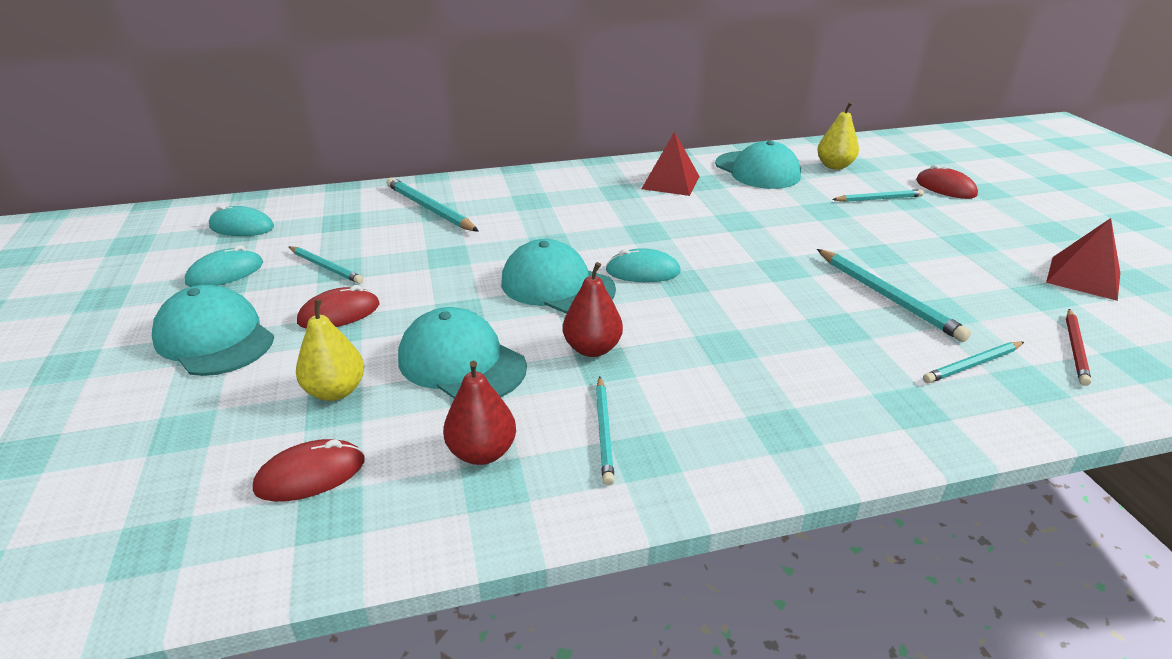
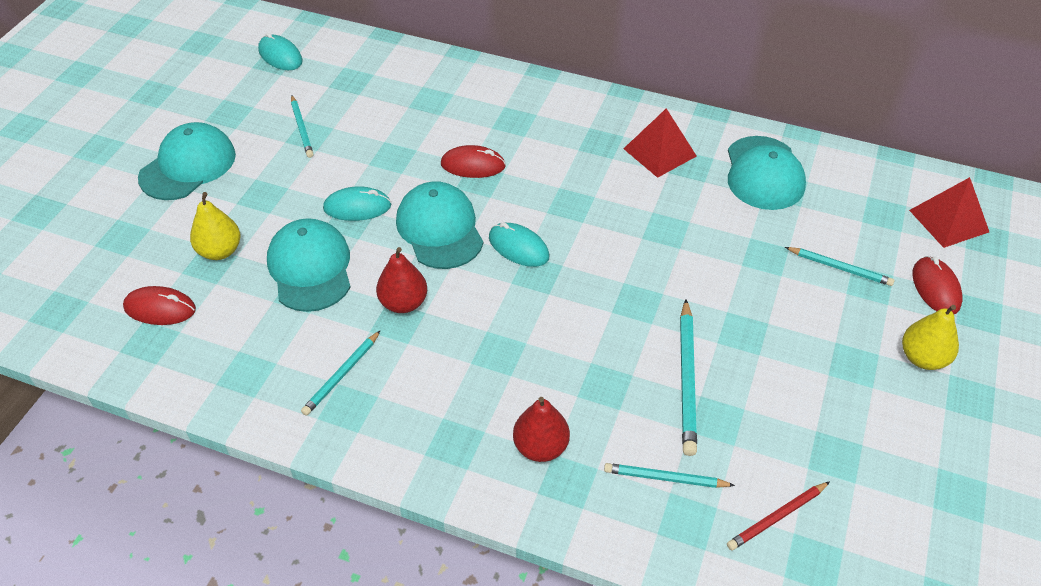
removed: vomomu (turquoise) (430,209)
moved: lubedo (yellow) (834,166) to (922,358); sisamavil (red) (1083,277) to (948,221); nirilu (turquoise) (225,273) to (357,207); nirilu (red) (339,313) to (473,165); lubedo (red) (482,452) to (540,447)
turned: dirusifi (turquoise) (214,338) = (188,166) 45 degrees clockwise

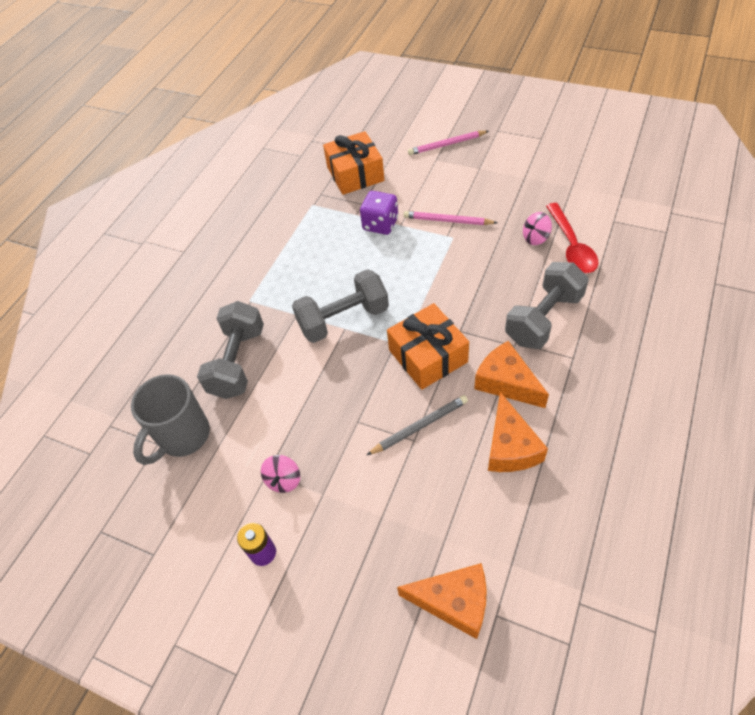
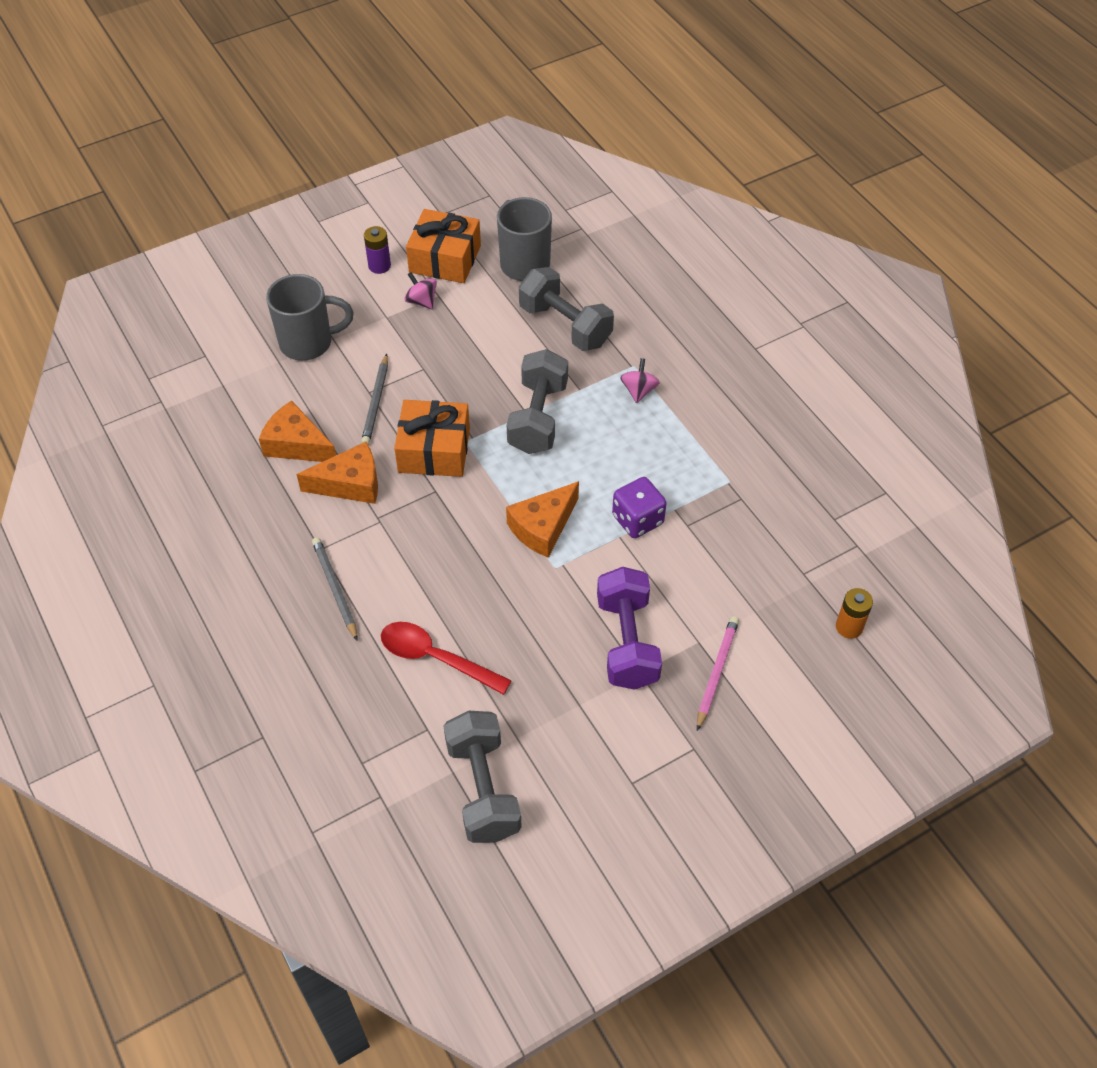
removed: vomomu (pink) (447,221)
added: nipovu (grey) (308,343); vomomu (grey) (335,589); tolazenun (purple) (627,642); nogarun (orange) (849,627)
moved: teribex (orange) (355,174) to (445,259); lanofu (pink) (535,238) to (638,391); tolazenun (grey) (543,319) to (483,789); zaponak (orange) (454,602) to (543,527)

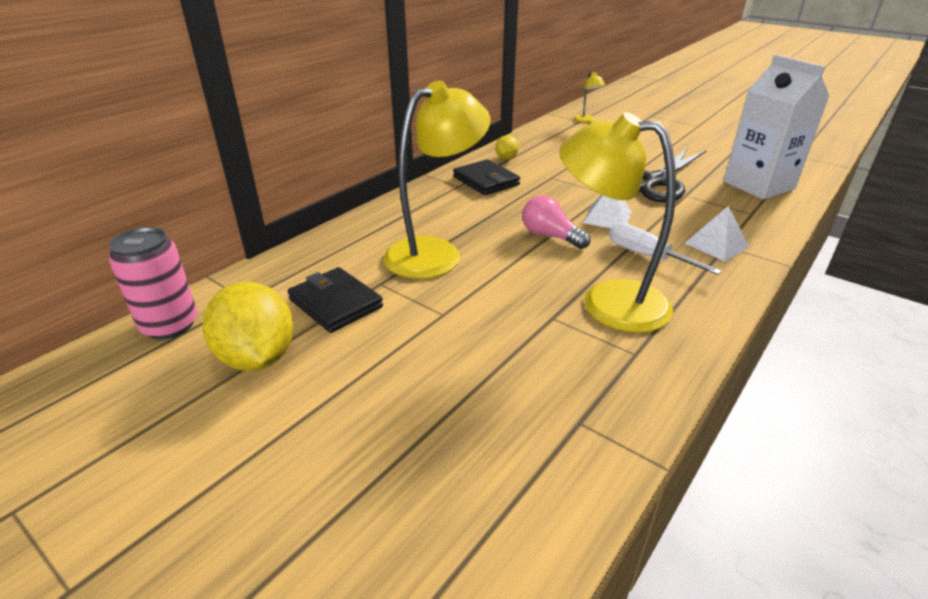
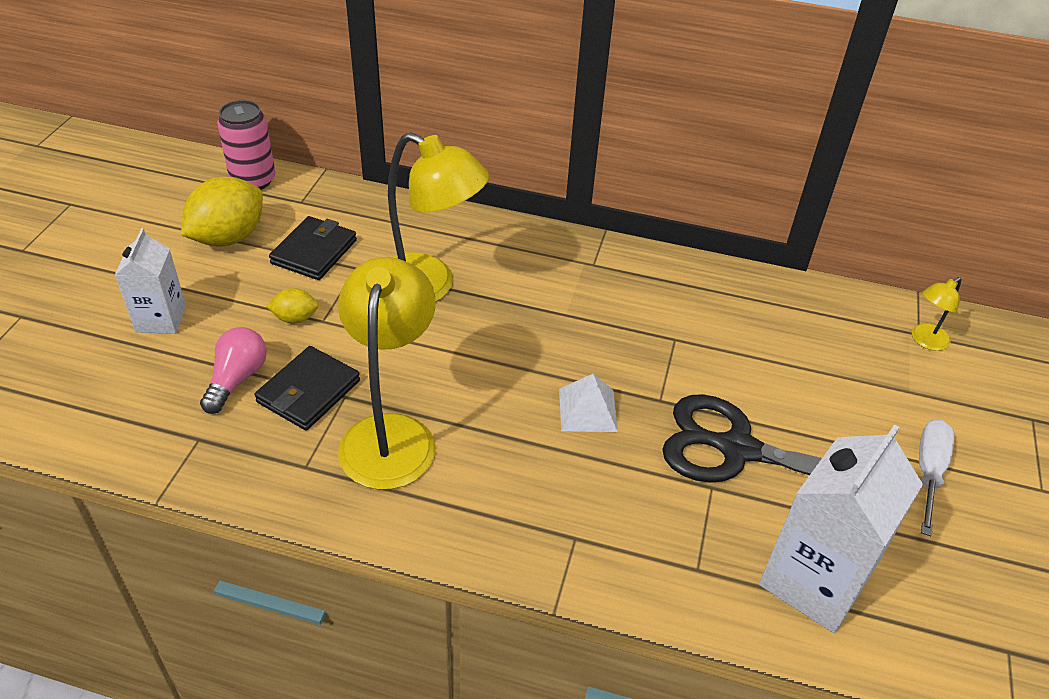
removed: sisamavil (white) (716,245)
added: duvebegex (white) (161,319)
moved: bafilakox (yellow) (506,158) to (295,318); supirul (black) (486,181) to (308,391); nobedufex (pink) (550,236) to (237,379); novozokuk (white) (647,256) to (928,473)

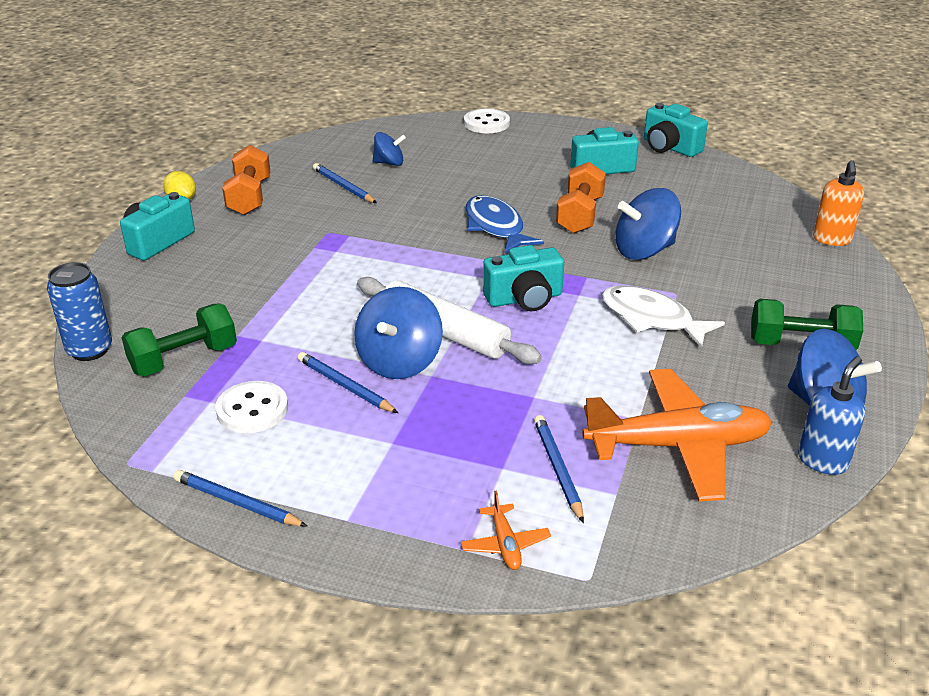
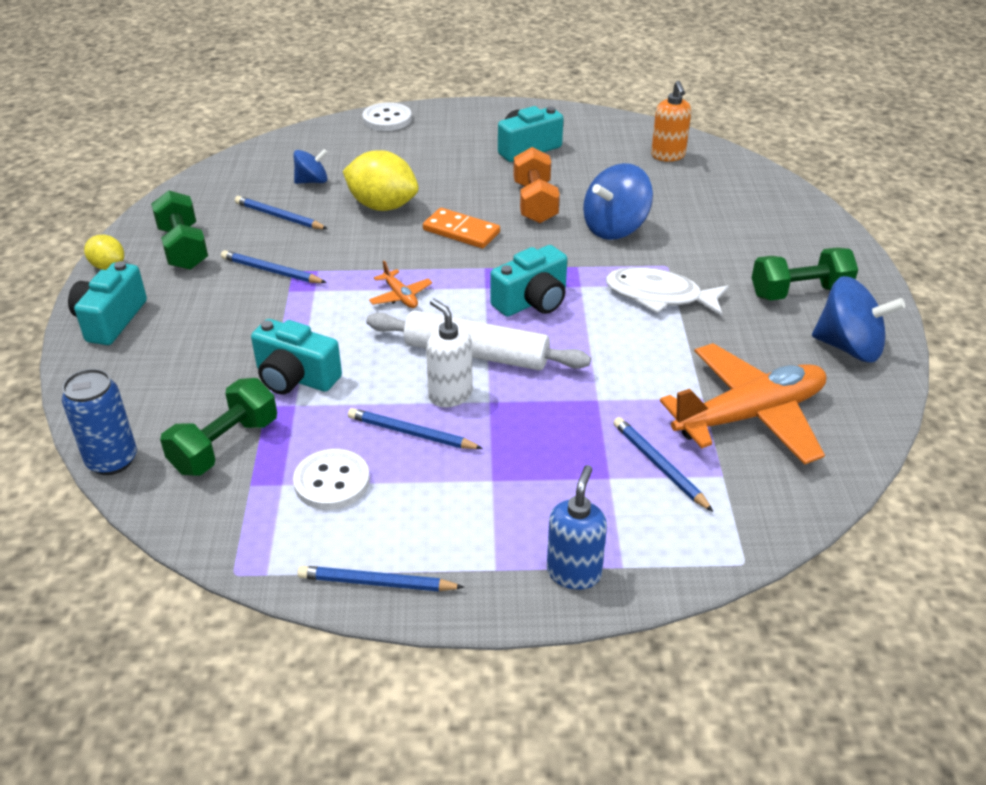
added: bafilakox (yellow) (382,206); vomomu (blue) (271,271)
moved: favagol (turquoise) (670,147) to (295,377); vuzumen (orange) (832,239) to (668,156); vuzumen (blue) (823,460) to (574,572); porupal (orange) (505,544) to (400,296)
replaced: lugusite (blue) (495,227) to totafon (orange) (461,231); lanofu (blue) (399,362) to vuzumen (white) (450,395)
recoloured: tolazenun (orange) (249,197) to tolazenun (green) (183,248)

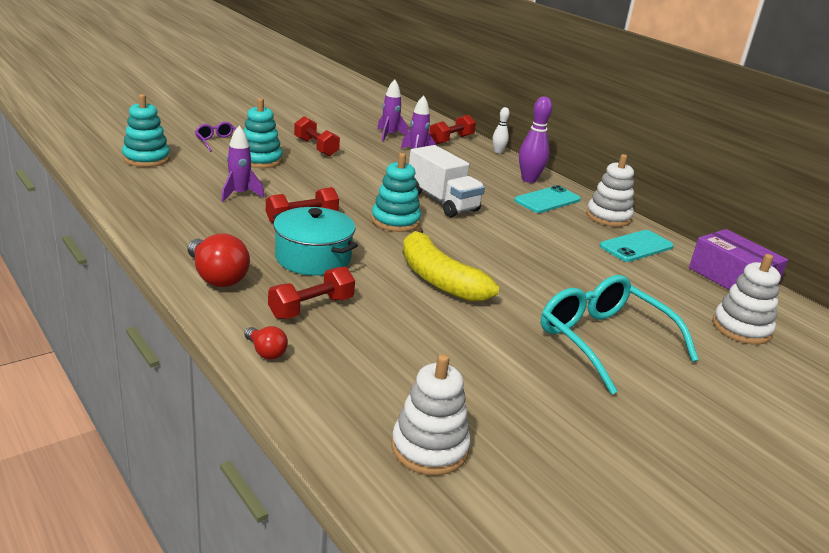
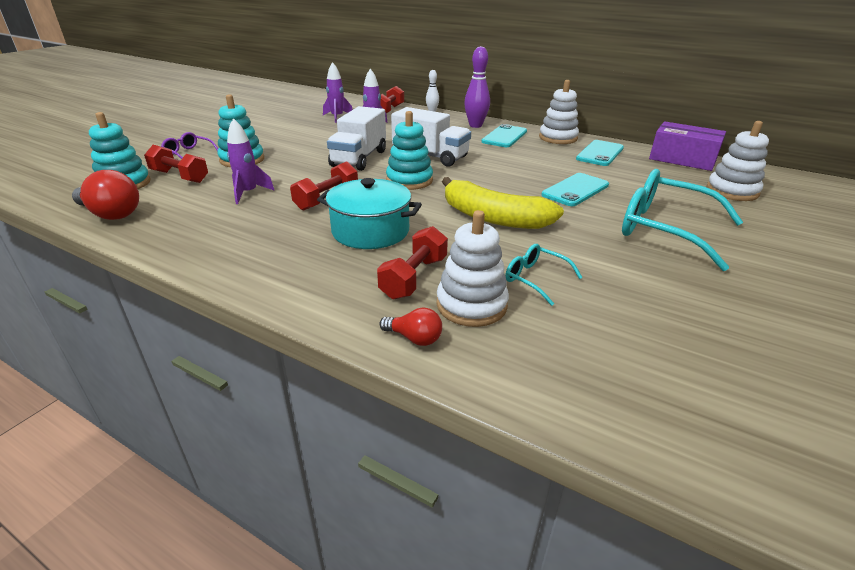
added: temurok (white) (359,158); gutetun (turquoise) (575,190); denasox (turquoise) (535,279)
moved: tolazenun (red) (316,147) to (179,176); nobedufex (red) (217,277) to (111,214); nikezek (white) (429,448) to (471,305)

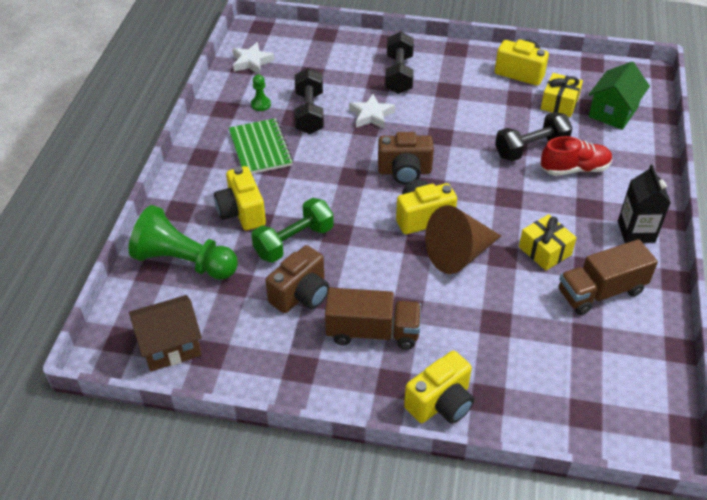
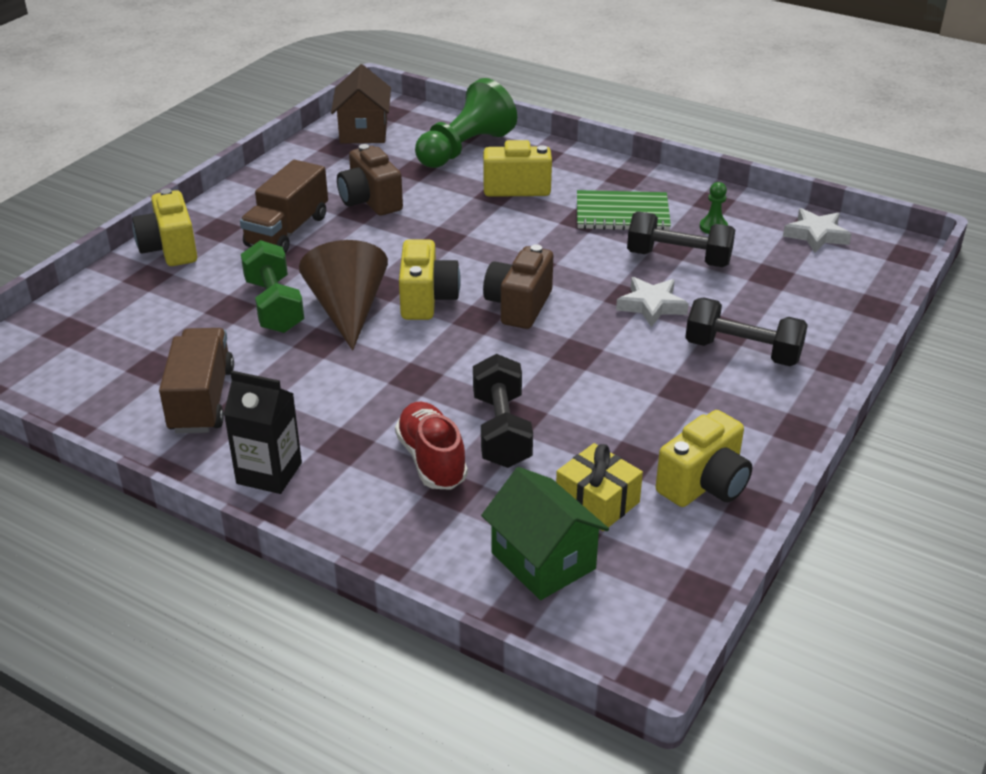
removed: teribex (yellow) (545,251)
moved: tolazenun (green) (294,242) to (274,306)
turned: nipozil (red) (574,169) = (431,460) 150 degrees clockwise

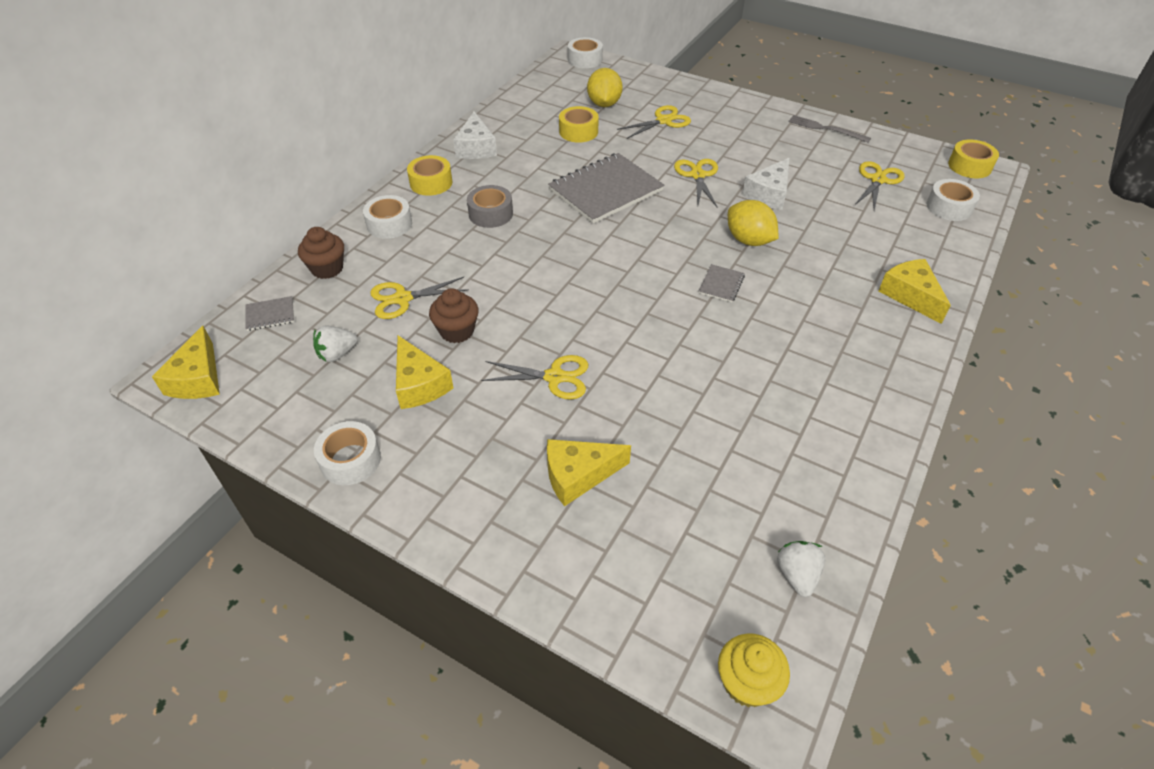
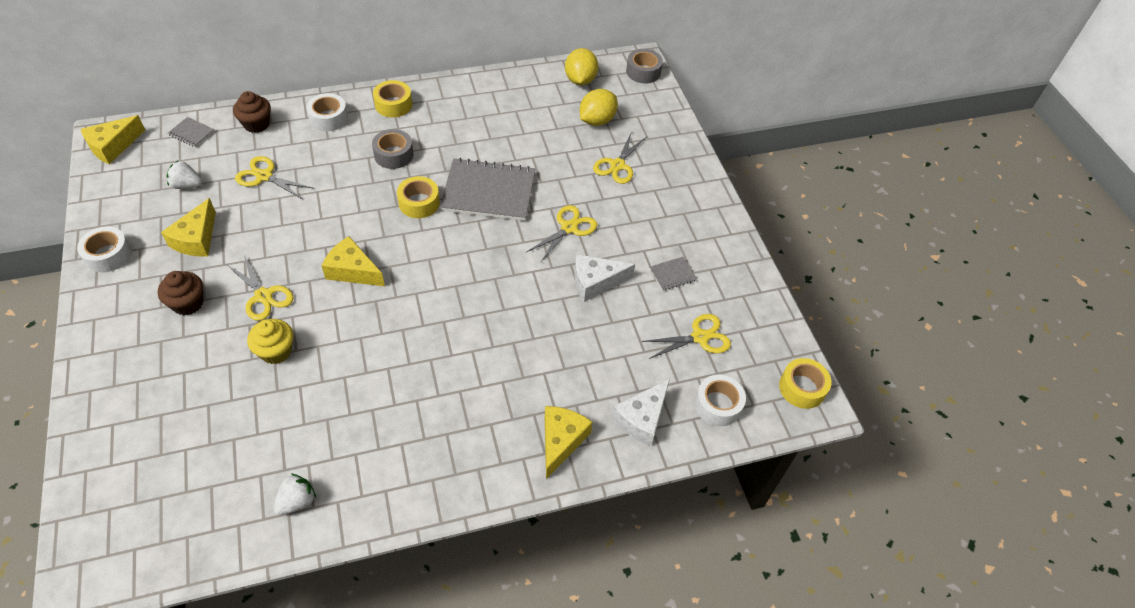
removed: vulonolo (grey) (825,129)
moved: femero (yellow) (578,131) to (419,203); zaponak (white) (476,148) to (642,418); bafilakox (yellow) (748,240) to (580,80); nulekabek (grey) (721,284) to (672,274); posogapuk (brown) (457,331) to (188,303); zaponak (yellow) (578,475) to (352,270); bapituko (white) (797,575) to (297,501); posogapuk (yellow) (747,683) to (276,351)
recoloured: femero (white) (585,60) to femero (grey) (643,72)
turned: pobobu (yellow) (664,121) = (617,165) 105 degrees clockwise

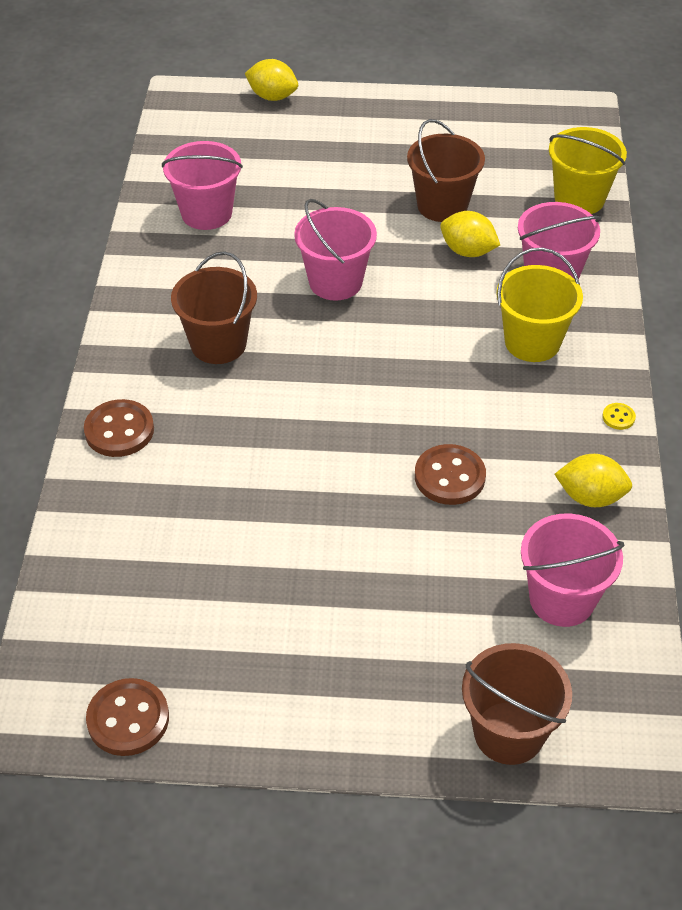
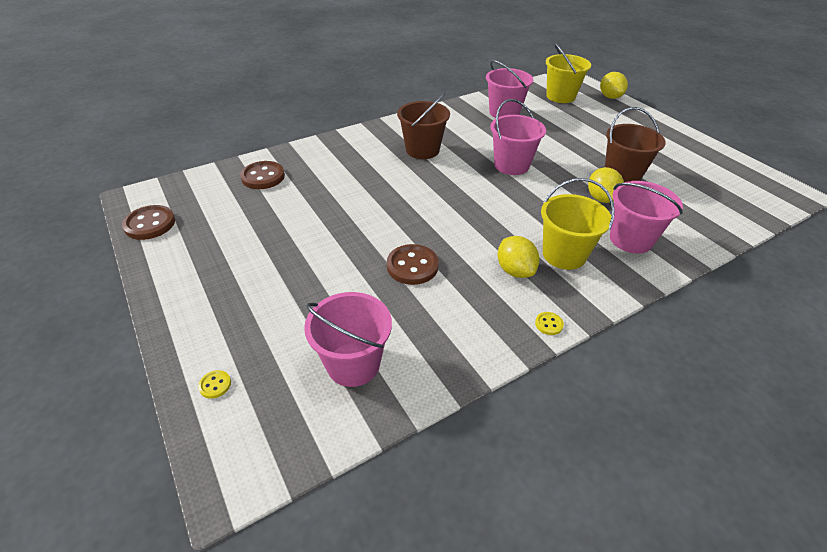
moved: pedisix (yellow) (579,199) to (560,96); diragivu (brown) (119,430) to (263,177); bafilakox (yellow) (590,497) to (515,270)
replaced: pedisix (brown) (508,733) to diragivu (yellow) (215,385)

